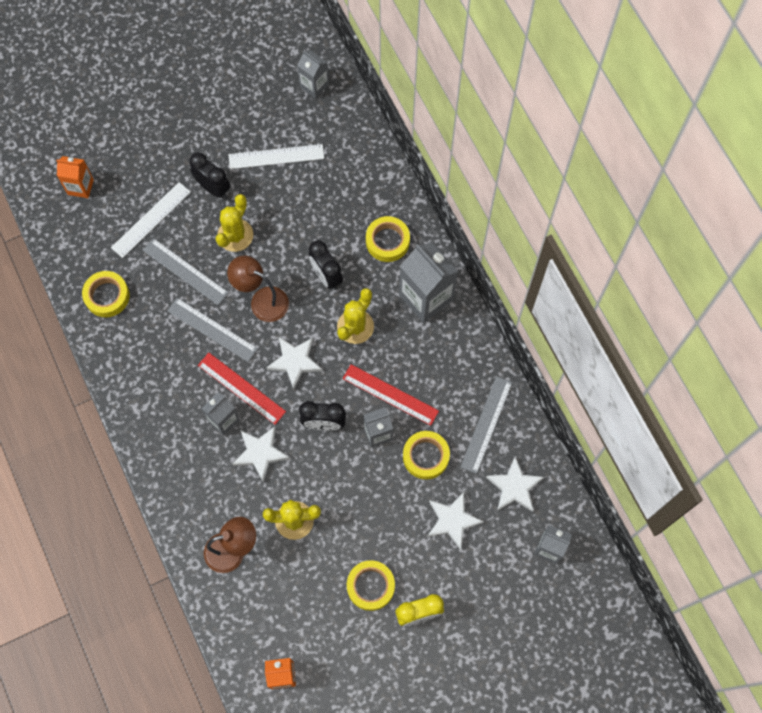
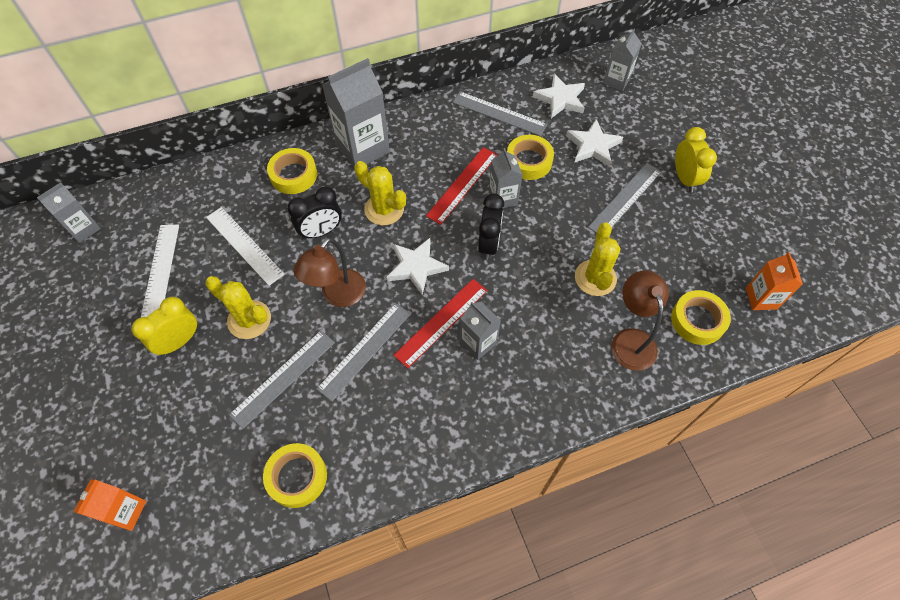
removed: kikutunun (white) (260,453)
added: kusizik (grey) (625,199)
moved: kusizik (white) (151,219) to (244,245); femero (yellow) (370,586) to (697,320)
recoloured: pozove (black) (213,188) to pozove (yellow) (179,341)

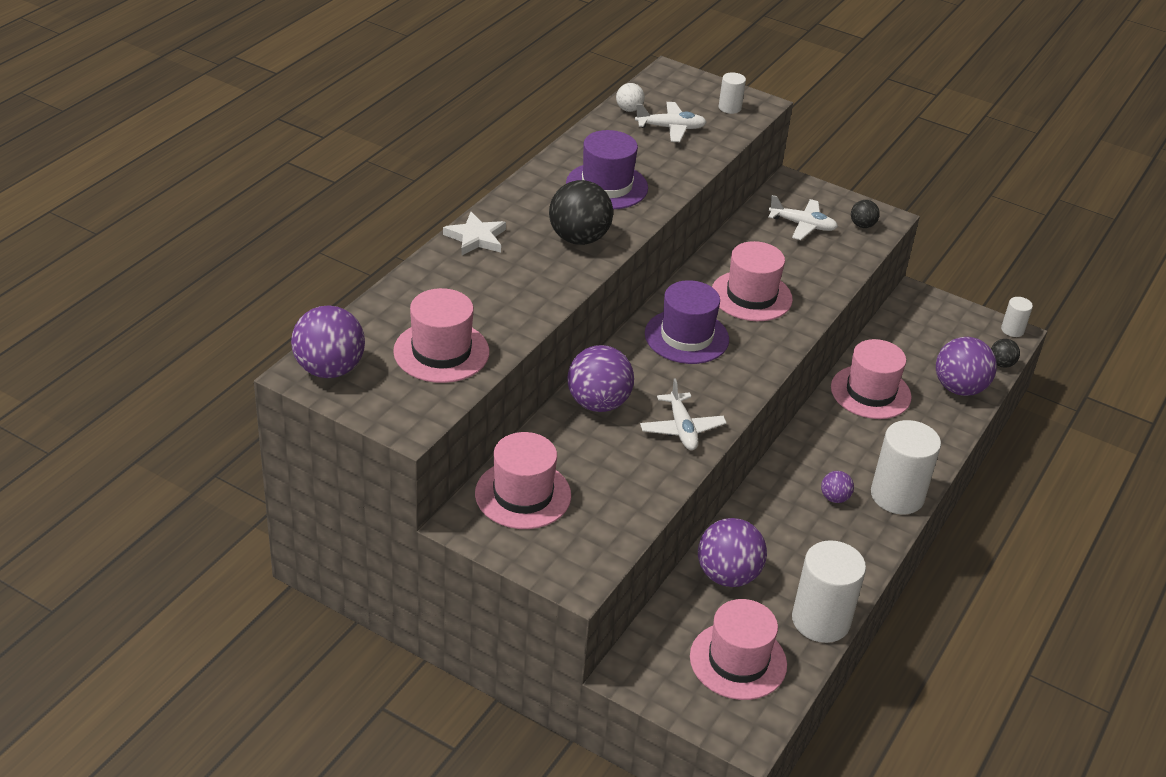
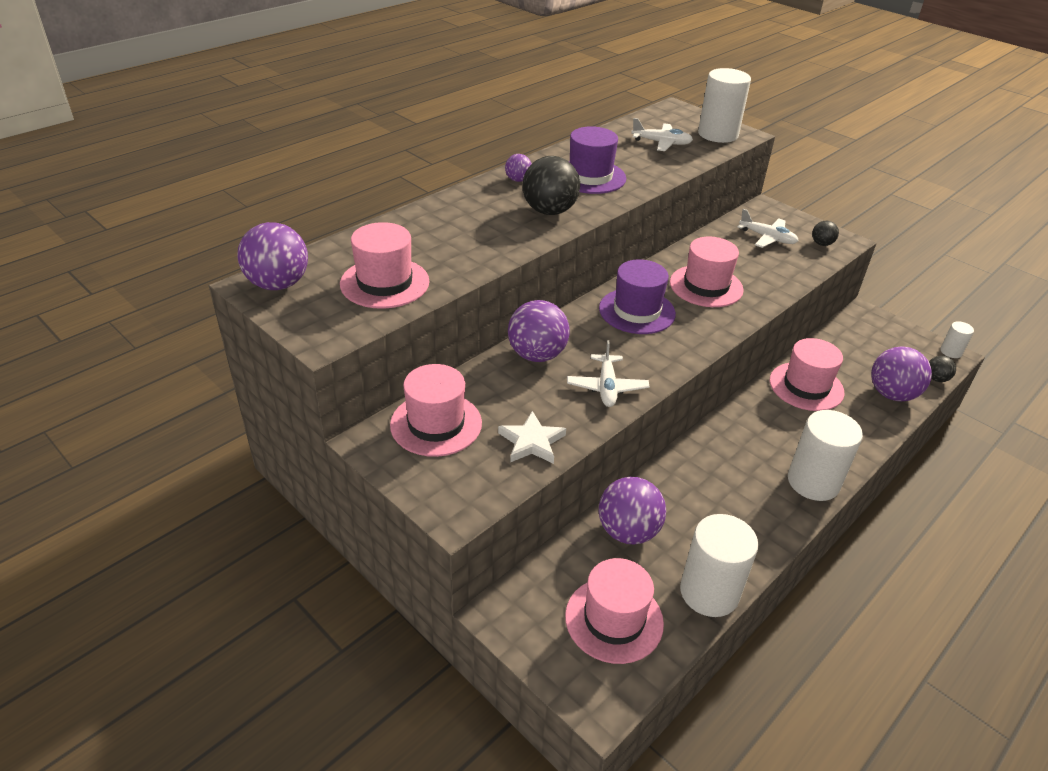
removed: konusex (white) (629,109)
moved: kikutunun (white) (476,238) to (531,442); konusex (purple) (834,498) to (518,180)
resized: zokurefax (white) (729,108) = (718,134) x2.05

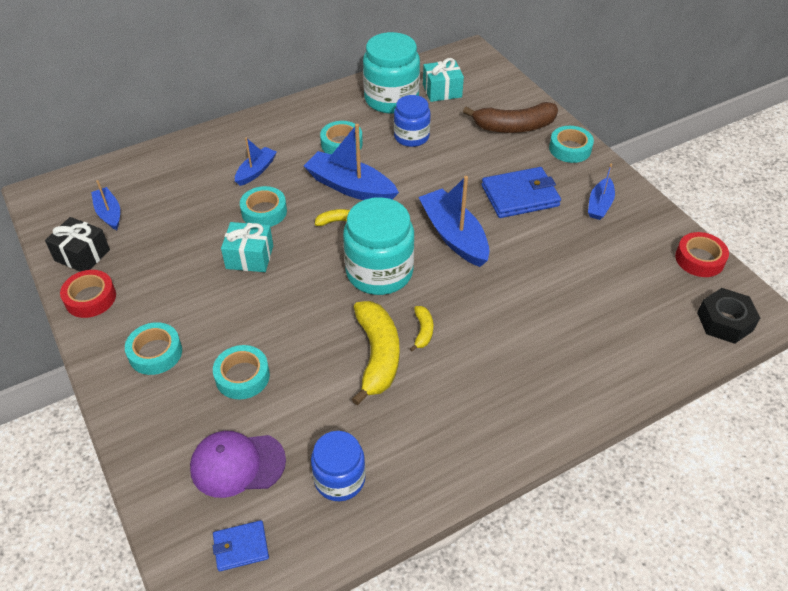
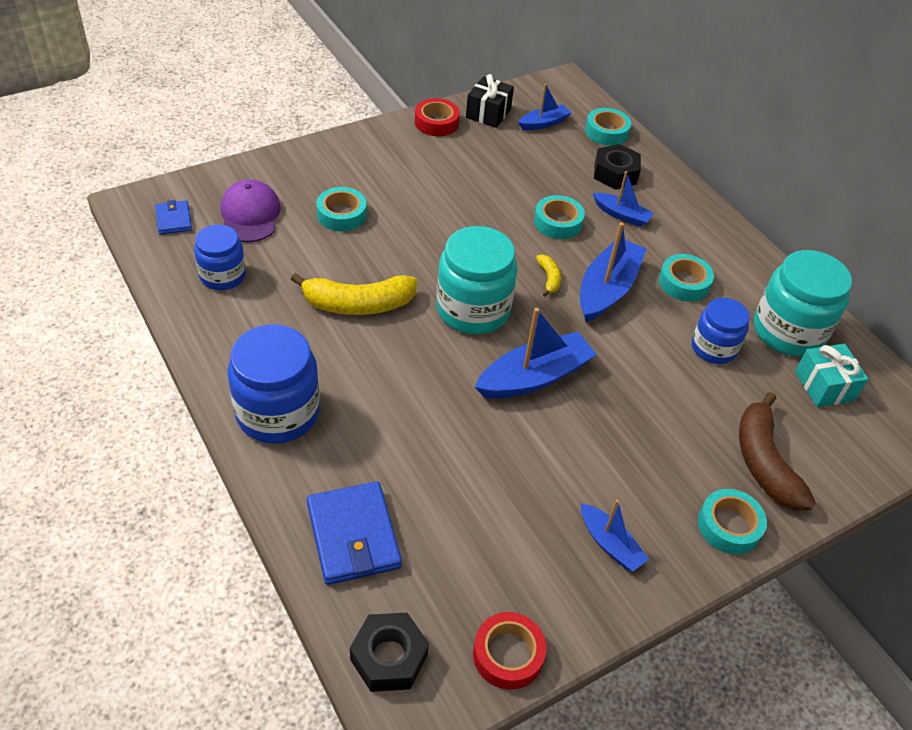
removed: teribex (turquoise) (249,257); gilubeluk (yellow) (423,331)
added: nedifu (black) (615,173); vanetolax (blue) (278,413)
moved: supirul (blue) (520,196) to (353,535); femero (turquoise) (155,353) to (606,132)
turned: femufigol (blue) (599,205) = (610,544) 150 degrees counterclockwise

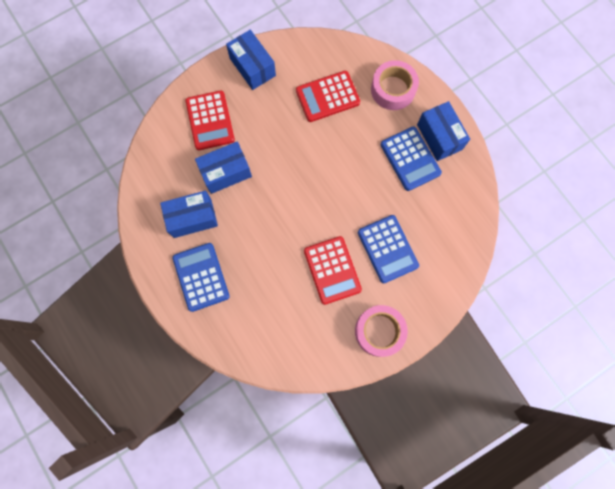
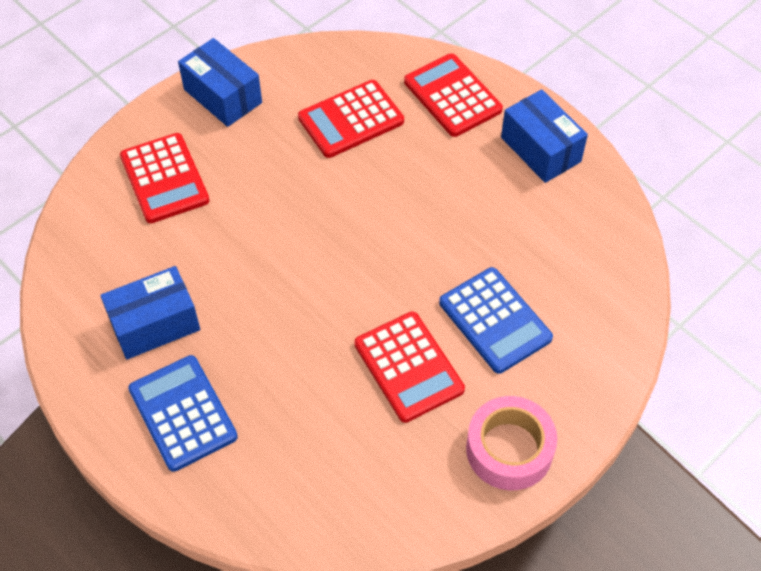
removed: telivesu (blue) (410,159); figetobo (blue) (226,172)
replaced: femero (pink) (393,89) to telivesu (red) (452,96)

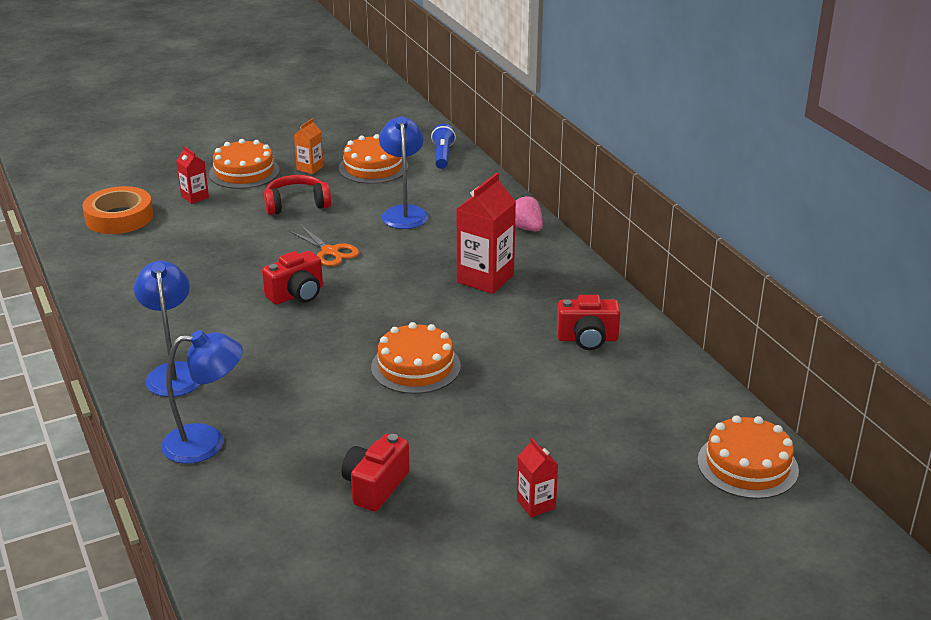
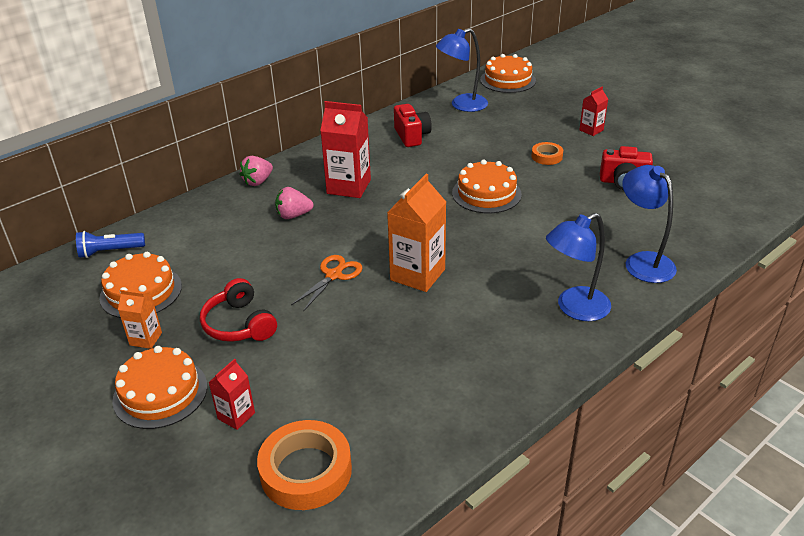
added: femero (orange) (546,156); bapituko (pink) (293,215)
moved: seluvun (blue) (404,212) to (462,105)
replaced: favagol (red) (297,294) to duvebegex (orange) (417,275)

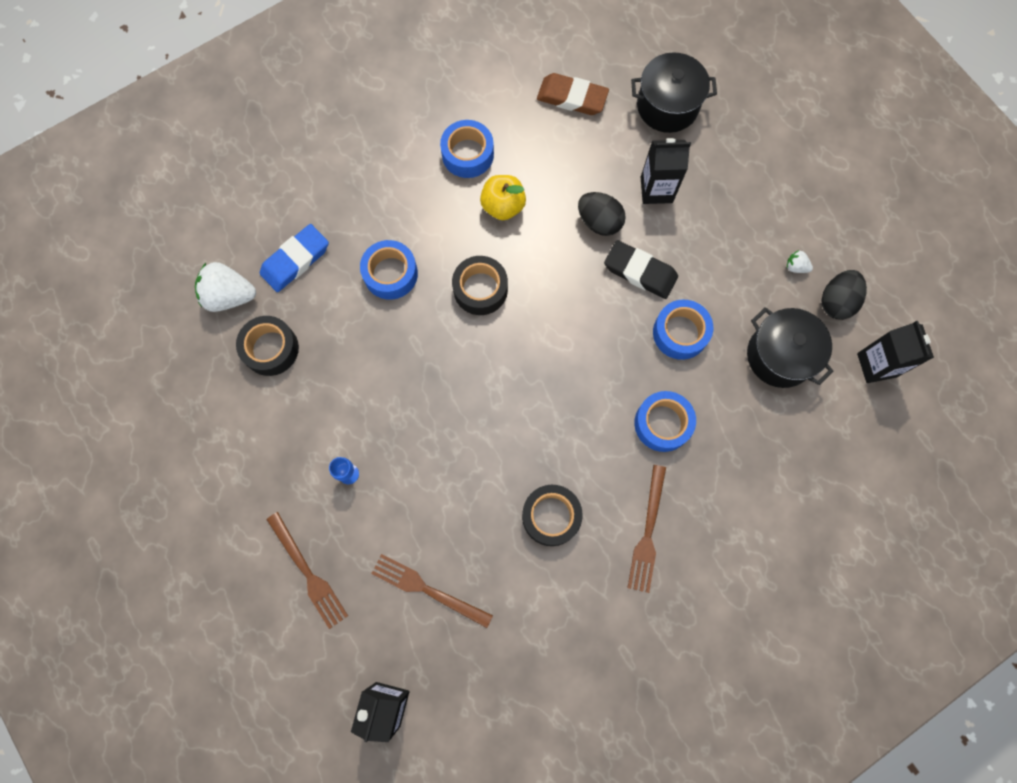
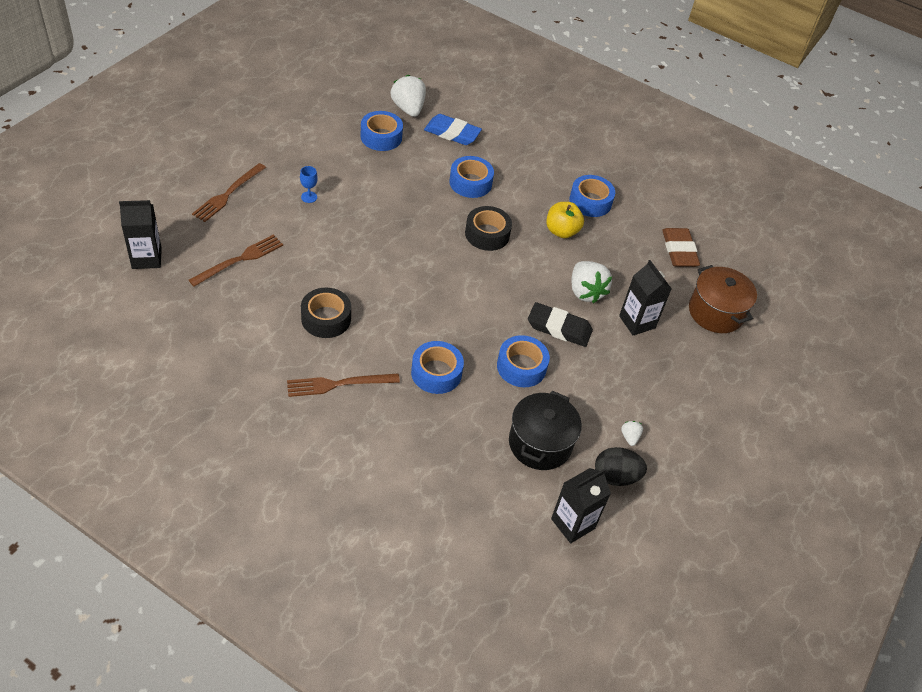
replaced: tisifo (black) (599,222) to bapituko (white) (585,292)
recoloured: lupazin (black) (667,106) to lupazin (brown) (715,312); femero (black) (271,349) to femero (blue) (381,137)
turned: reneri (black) (640,272) = (559,328) 75 degrees counterclockwise; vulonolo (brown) (427,589) = (240,260) 45 degrees clockwise

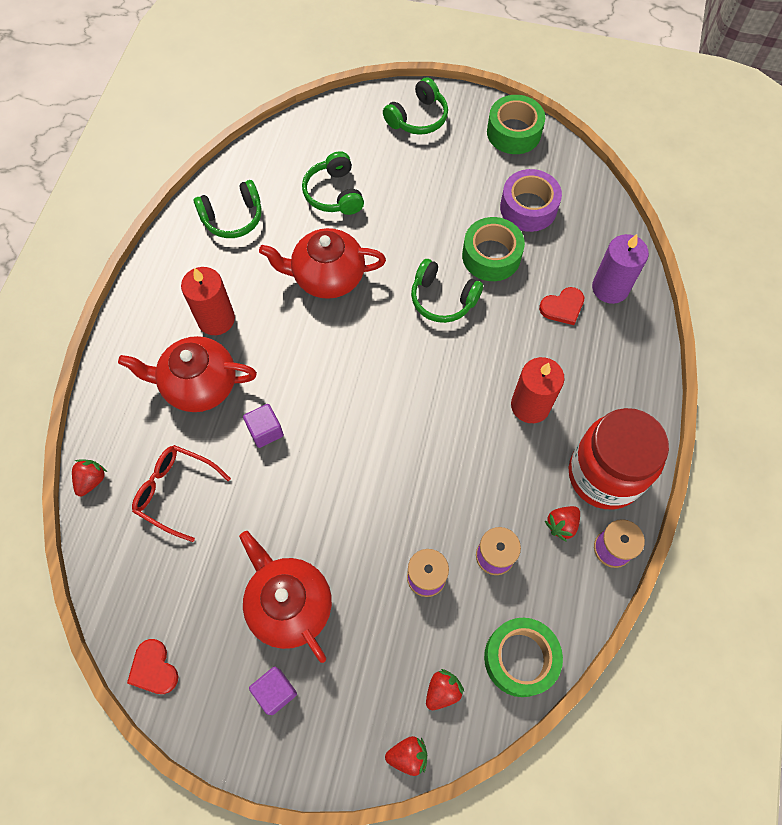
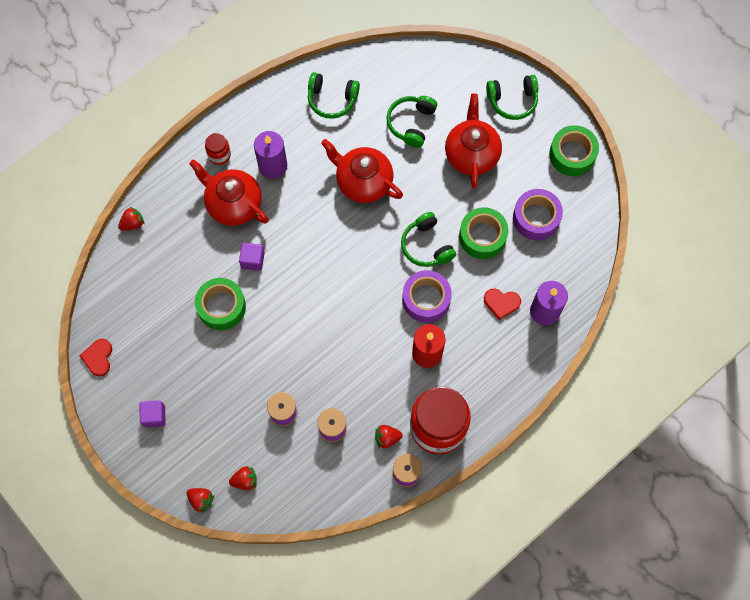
removed: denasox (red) (175,492)
added: vanetolax (red) (219,155); femero (purple) (426,299)
moved: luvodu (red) (289,604) to (471,154); femero (green) (520,658) to (221,307)
recoloured: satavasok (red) (216,319) to satavasok (purple) (273,166)

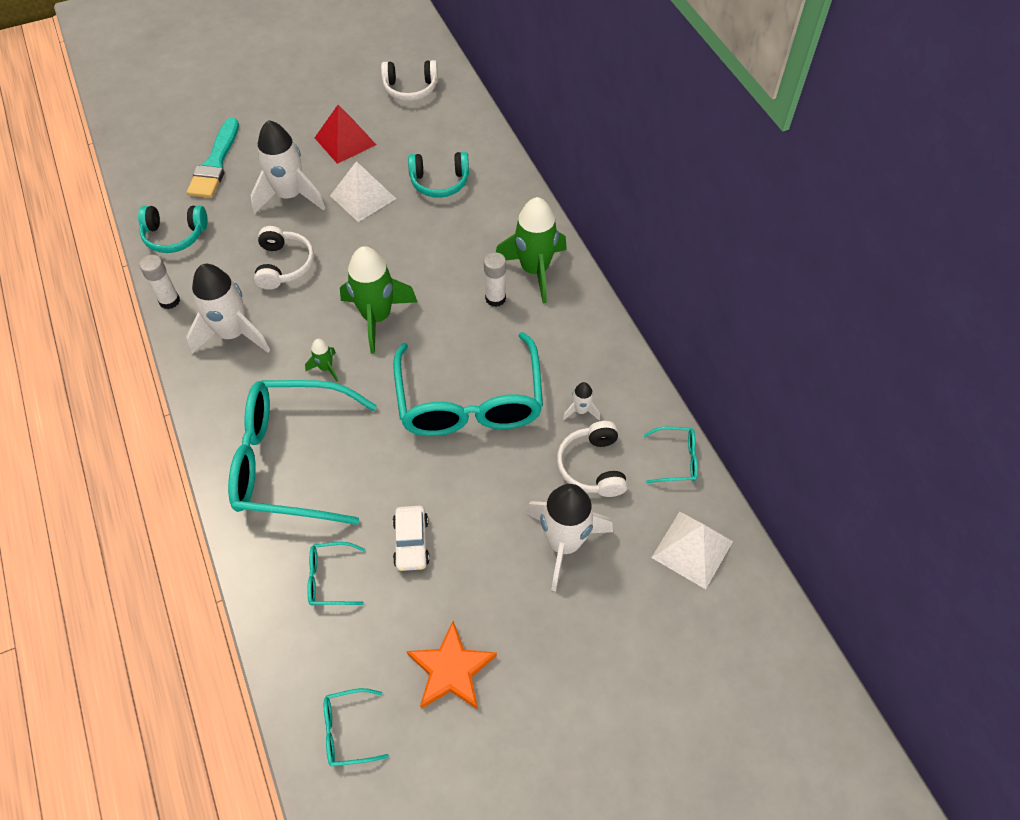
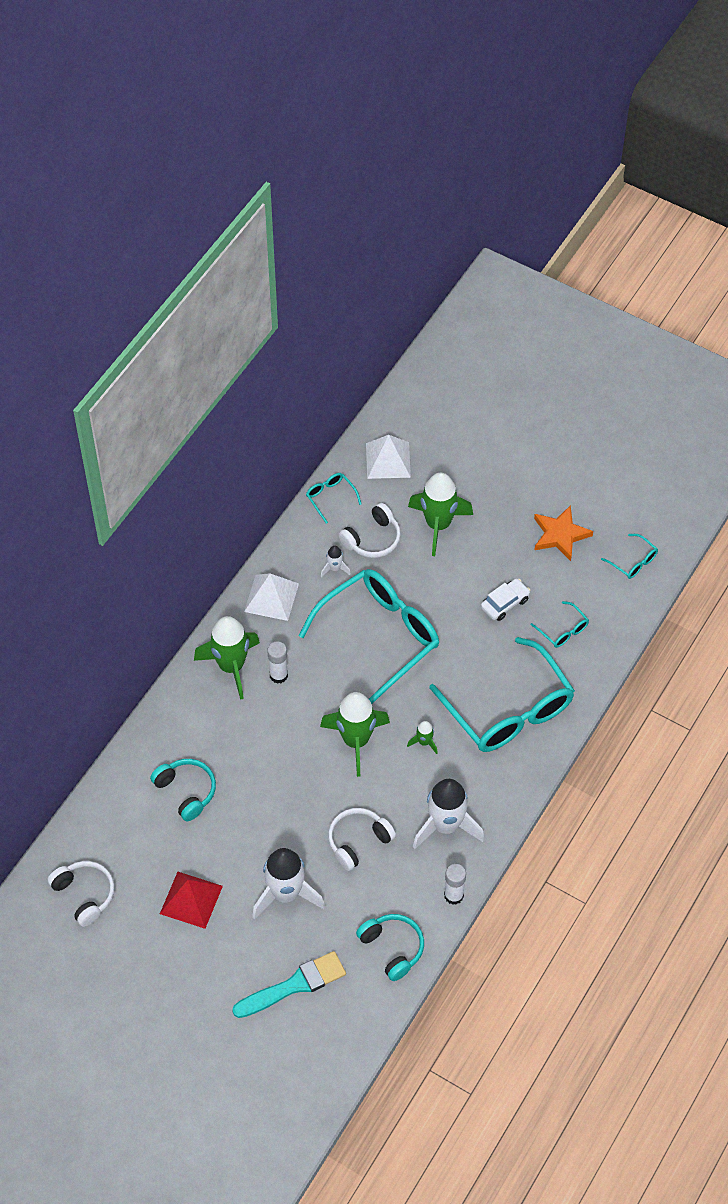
moved: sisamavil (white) (363,197) to (271,597)
recoloured: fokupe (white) (564,543) to fokupe (green) (438,525)

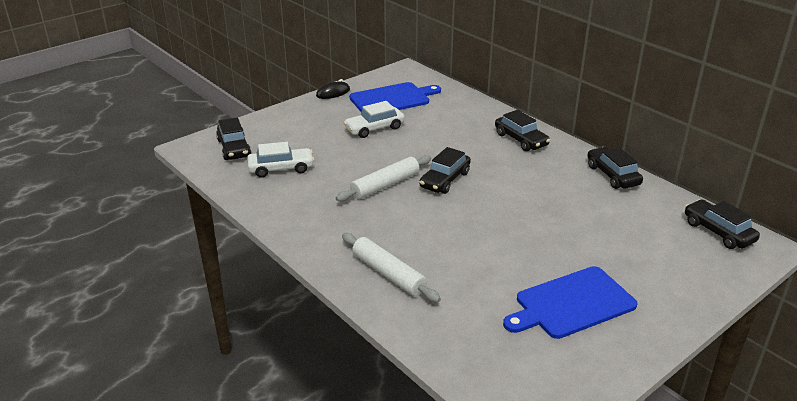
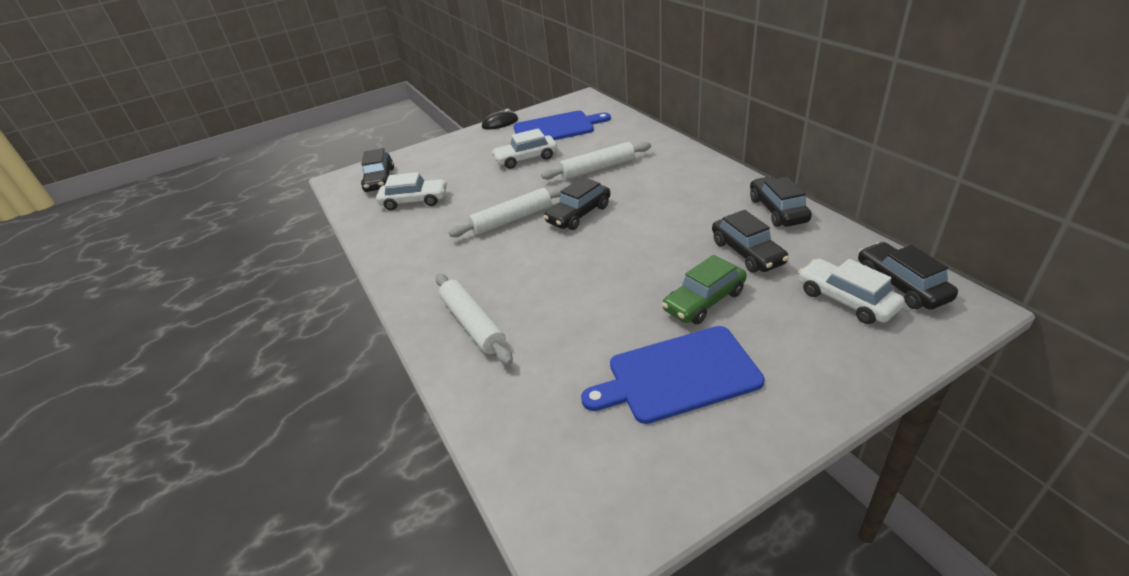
added: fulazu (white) (598,168); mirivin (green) (704,301); mirivin (white) (846,300)
moved: mirivin (black) (521,140) to (747,252)

